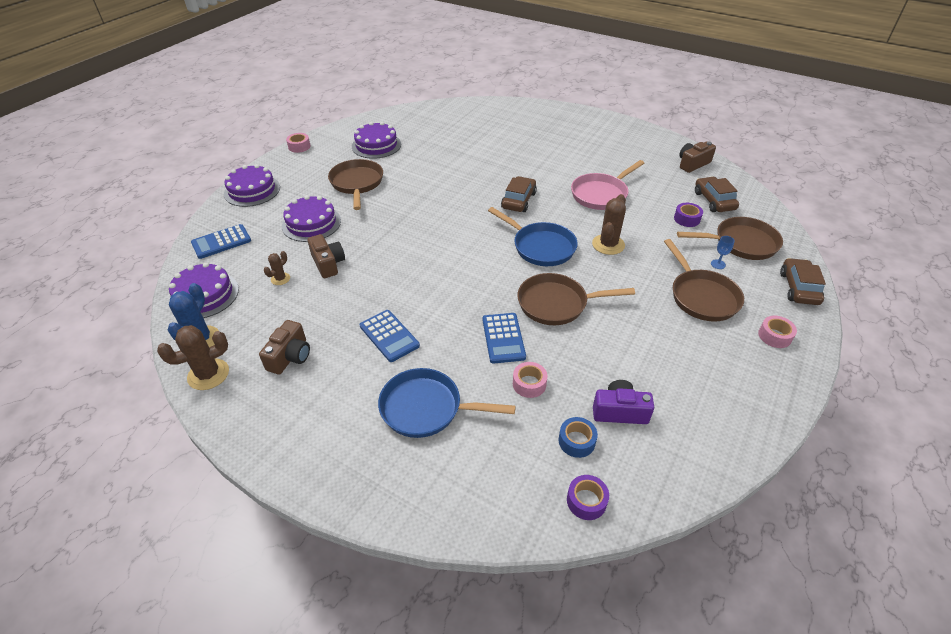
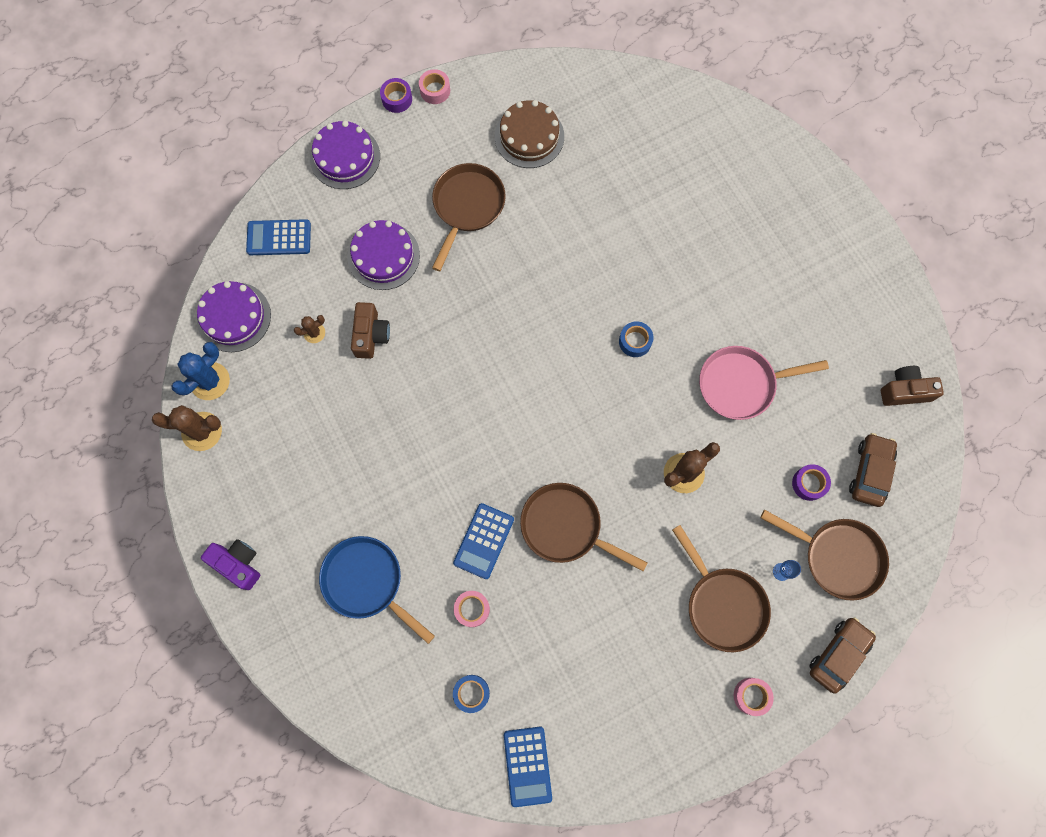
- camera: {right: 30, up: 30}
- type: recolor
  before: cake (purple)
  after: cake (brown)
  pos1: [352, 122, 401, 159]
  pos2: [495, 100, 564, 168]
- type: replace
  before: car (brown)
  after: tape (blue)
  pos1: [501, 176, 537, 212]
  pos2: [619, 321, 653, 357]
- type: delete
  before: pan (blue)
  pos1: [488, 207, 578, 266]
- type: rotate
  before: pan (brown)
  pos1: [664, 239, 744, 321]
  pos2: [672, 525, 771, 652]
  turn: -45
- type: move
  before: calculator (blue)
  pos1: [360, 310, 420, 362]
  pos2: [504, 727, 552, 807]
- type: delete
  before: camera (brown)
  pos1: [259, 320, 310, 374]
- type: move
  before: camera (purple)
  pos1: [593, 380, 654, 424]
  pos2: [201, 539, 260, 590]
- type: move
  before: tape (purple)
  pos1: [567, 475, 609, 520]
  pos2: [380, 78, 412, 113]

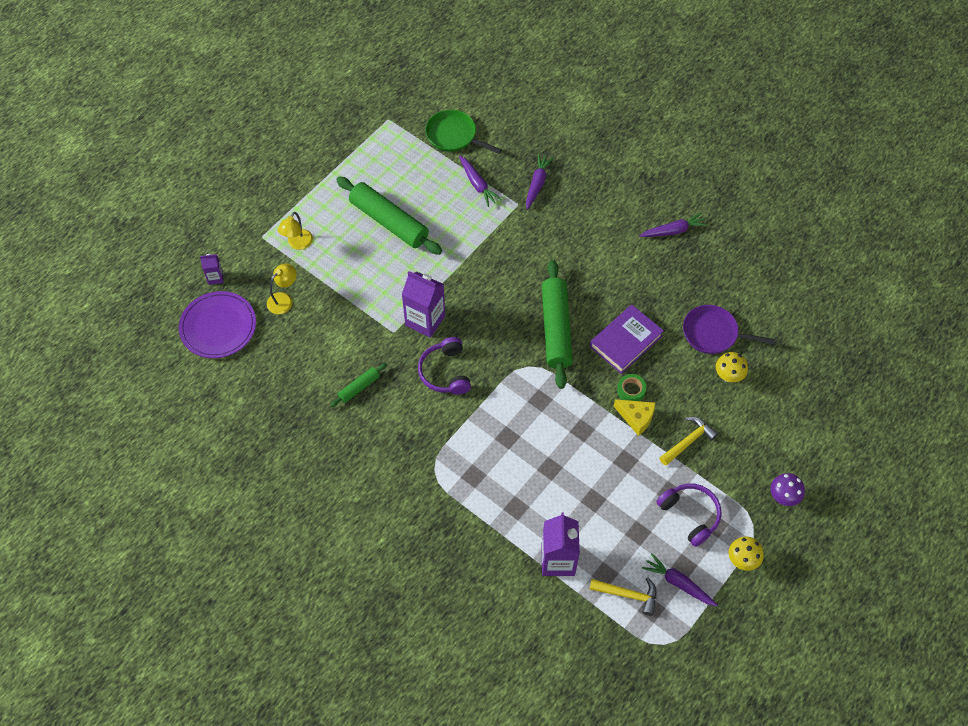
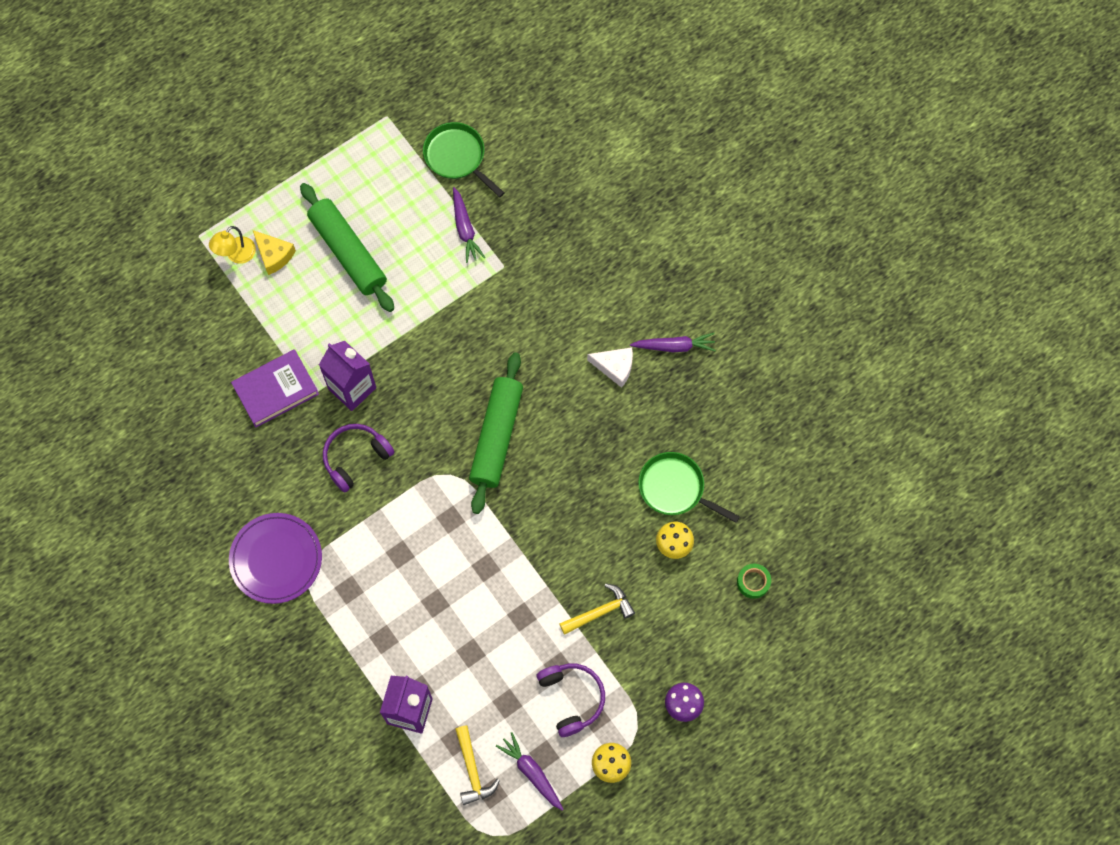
- camera: {right: 15, up: 10}
- type: delete
  before: carrot (purple)
  pos1: [526, 154, 553, 210]
- type: delete
  before: carton (purple)
  pos1: [200, 254, 224, 285]
- type: delete
  before: lamp (yellow)
  pos1: [267, 264, 296, 314]
- type: move
  before: plate (purple)
  pos1: [179, 291, 256, 358]
  pos2: [229, 513, 322, 604]
- type: move
  before: book (purple)
  pos1: [590, 305, 664, 374]
  pos2: [231, 349, 319, 428]
- type: recolor
  before: pan (purple)
  after: pan (green)
  pos1: [683, 305, 775, 354]
  pos2: [638, 452, 740, 523]
- type: rotate
  before: headphones (purple)
  pos1: [418, 337, 471, 395]
  pos2: [323, 424, 394, 493]
  turn: 45
- type: delete
  before: rolling pin (green)
  pos1: [330, 363, 387, 407]
- type: move
  before: tape (green)
  pos1: [617, 374, 646, 401]
  pos2: [737, 564, 771, 599]
- type: move
  before: cheese (yellow)
  pos1: [614, 399, 655, 436]
  pos2: [253, 230, 296, 275]
- type: rotate
  before: hammer (yellow)
  pos1: [589, 577, 657, 616]
  pos2: [455, 725, 500, 805]
  turn: 45
- type: insert
  after: cheese (white)
  pos2: [587, 347, 633, 388]

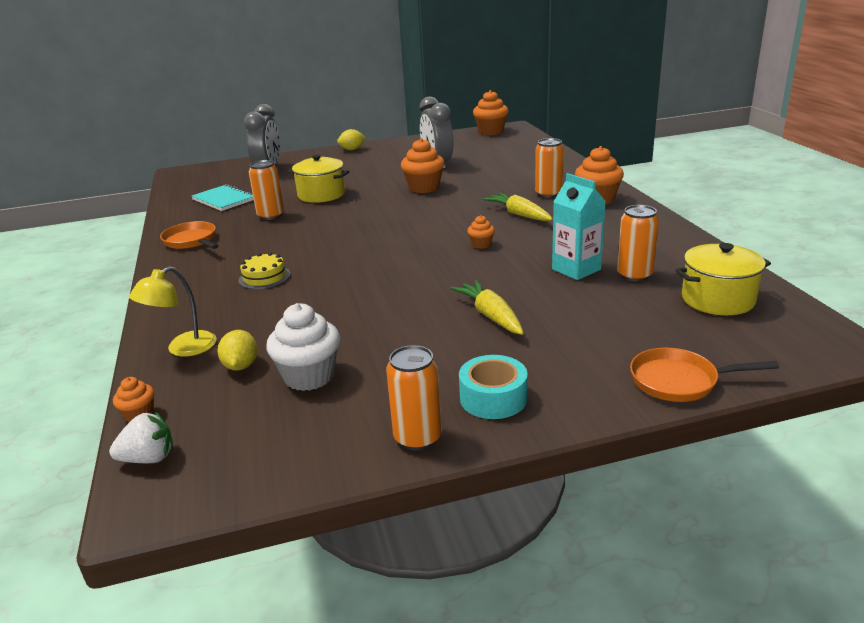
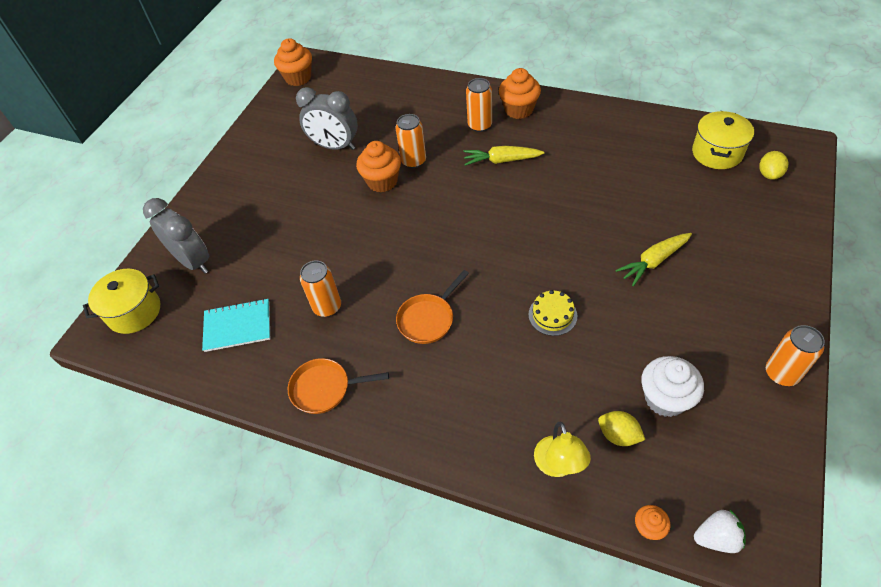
- camera: {right: -50, up: 25}
- type: move
  before: lemon (yellow)
  pos1: [337, 129, 366, 150]
  pos2: [759, 151, 788, 180]
- type: move
  before: pot (yellow)
  pos1: [288, 154, 349, 203]
  pos2: [83, 269, 160, 334]
- type: delete
  before: carton (turquoise)
  pos1: [552, 173, 606, 280]
- type: move
  before: can (orange)
  pos1: [617, 205, 659, 282]
  pos2: [396, 114, 426, 168]
- type: delete
  before: cupcake (orange)
  pos1: [467, 215, 495, 249]
- type: move
  before: cake (yellow)
  pos1: [239, 252, 291, 289]
  pos2: [528, 290, 577, 336]
- type: rotate
  before: carrot (yellow)
  pos1: [451, 280, 524, 335]
  pos2: [615, 233, 692, 286]
  turn: -45
- type: move
  before: pan (orange)
  pos1: [630, 348, 779, 402]
  pos2: [396, 270, 469, 344]
- type: delete
  before: tape (turquoise)
  pos1: [459, 355, 528, 419]
- type: rotate
  before: strawberry (white)
  pos1: [109, 412, 173, 463]
  pos2: [694, 510, 746, 553]
  turn: 60

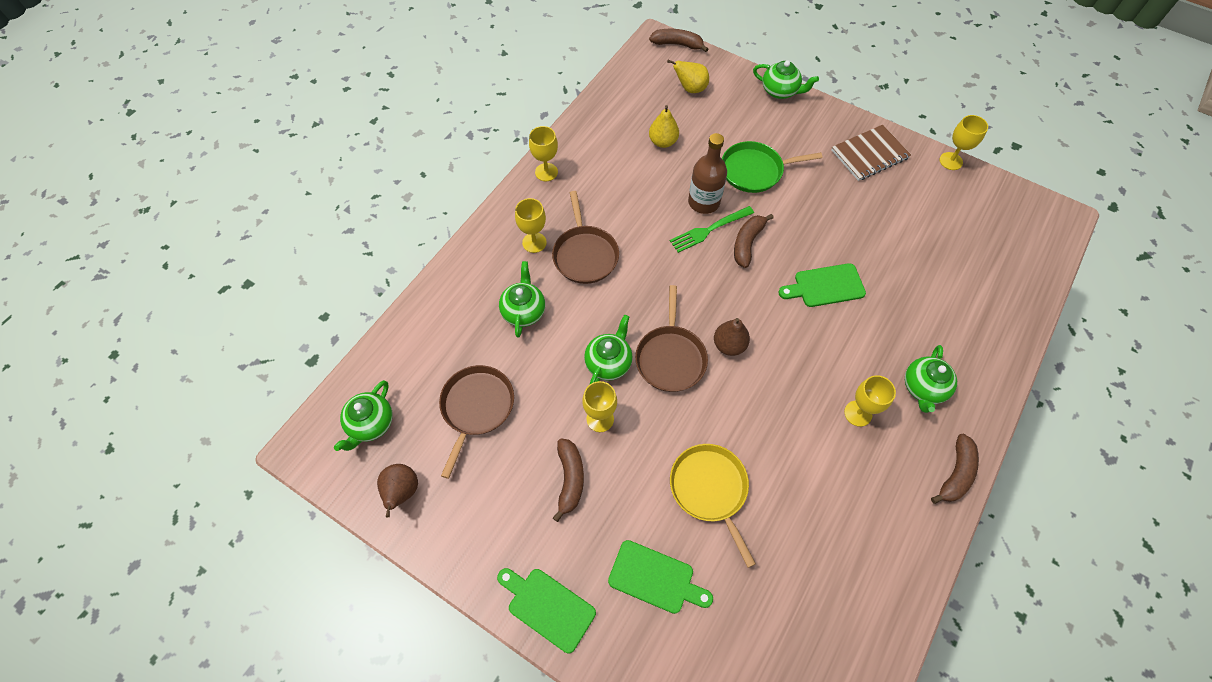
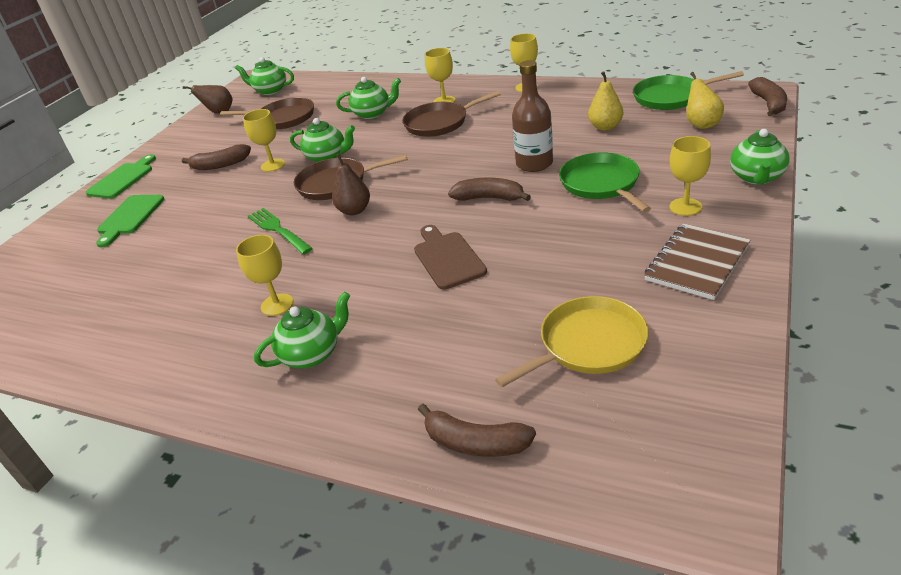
- camera: {right: 85, up: -25}
- type: move
  before: goblet (yellow)
  pos1: [939, 115, 988, 170]
  pos2: [669, 136, 711, 216]
- type: rotate
  before: notebook (brown)
  pos1: [831, 125, 911, 181]
  pos2: [644, 223, 751, 300]
  turn: 75
- type: move
  before: fork (green)
  pos1: [670, 206, 754, 253]
  pos2: [248, 208, 313, 254]
- type: recolor
  before: cutting board (green)
  after: cutting board (brown)
  pos1: [778, 263, 866, 307]
  pos2: [414, 225, 487, 290]
- type: rotate
  before: teapot (green)
  pos1: [905, 345, 957, 413]
  pos2: [254, 292, 350, 368]
  turn: 135
- type: move
  before: banana (brown)
  pos1: [931, 434, 979, 504]
  pos2: [418, 404, 536, 457]
- type: move
  before: pan (yellow)
  pos1: [670, 444, 756, 568]
  pos2: [495, 296, 649, 387]
- type: insert
  after: pan (green)
  pos2: [633, 71, 744, 110]

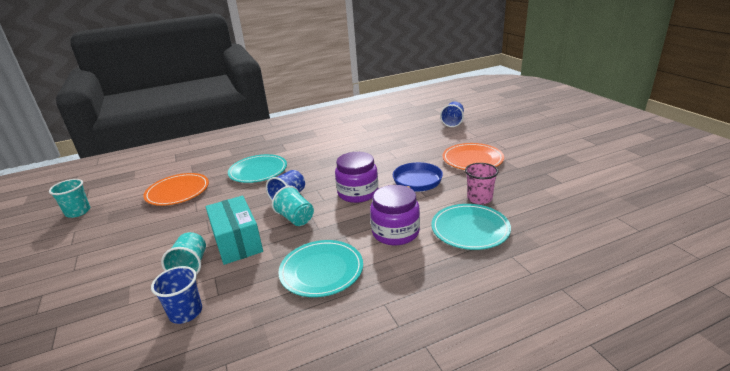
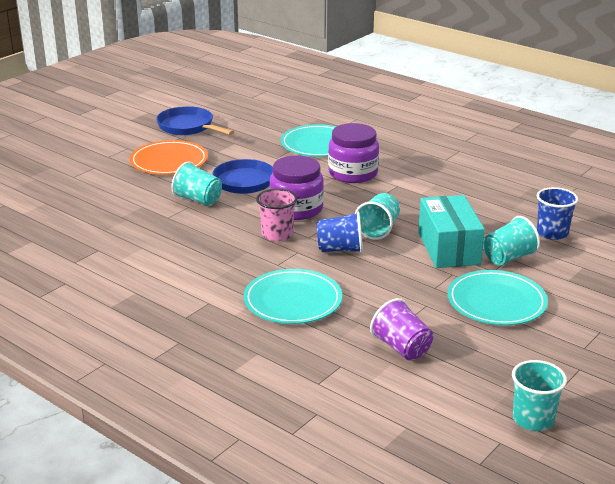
- camera: {right: -120, up: 0}
- type: delete
  before: cup (blue)
  pos1: [440, 102, 464, 127]
- type: move
  before: cup (pink)
  pos1: [465, 163, 499, 204]
  pos2: [256, 189, 297, 241]
- type: replace
  before: plate (orange)
  after: cup (purple)
  pos1: [143, 173, 209, 206]
  pos2: [370, 298, 433, 360]
- type: rotate
  before: box (turquoise)
  pos1: [206, 196, 263, 265]
  pos2: [418, 195, 485, 268]
  turn: -45
- type: move
  before: plate (turquoise)
  pos1: [278, 240, 363, 297]
  pos2: [447, 270, 548, 325]
- type: insert
  after: pan (blue)
  pos2: [156, 106, 234, 135]
- type: insert
  after: cup (turquoise)
  pos2: [171, 162, 222, 206]

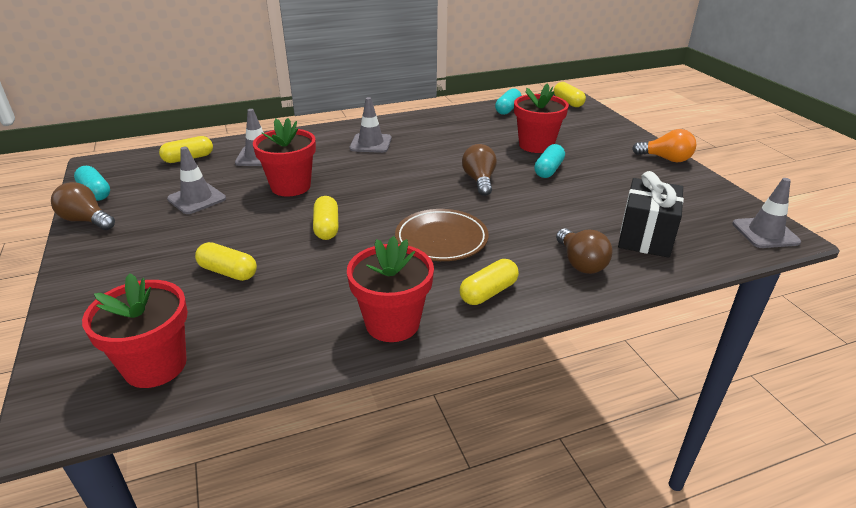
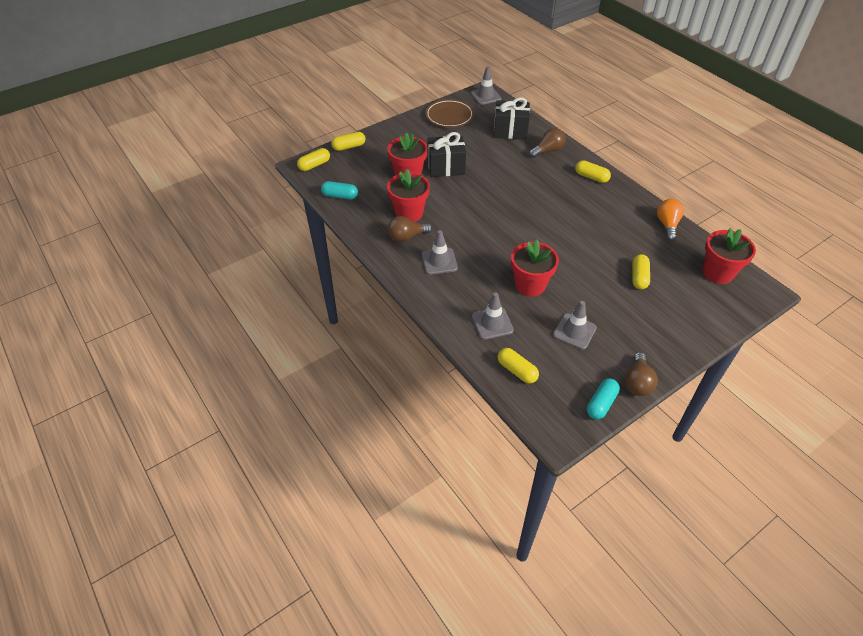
- camera: {right: -105, up: 15}
- type: move
  before: light bulb (orange)
  pos1: [632, 129, 697, 162]
  pos2: [657, 199, 684, 241]
- type: move
  before: light bulb (brown)
  pos1: [462, 144, 497, 196]
  pos2: [388, 216, 432, 242]
- type: replace
  before: capsule (turquoise)
  after: gift (black)
  pos1: [534, 144, 565, 178]
  pos2: [428, 132, 466, 177]
- type: move
  before: capsule (yellow)
  pos1: [313, 196, 338, 240]
  pos2: [331, 132, 366, 151]
- type: move
  before: plate (brown)
  pos1: [395, 209, 489, 261]
  pos2: [425, 99, 474, 128]
- type: move
  before: flower pot (red)
  pos1: [347, 236, 434, 342]
  pos2: [387, 169, 430, 222]

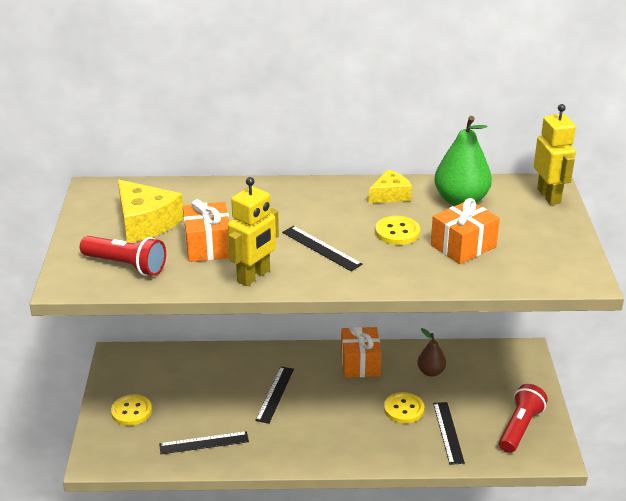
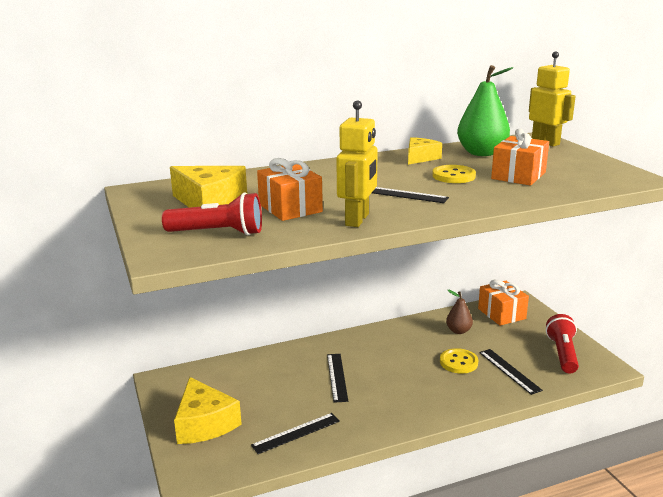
- camera: {right: -20, up: -10}
- type: move
  before: gift (orange)
  pos1: [341, 325, 381, 378]
  pos2: [478, 280, 529, 326]
- type: replace
  before: button (yellow)
  after: cheese (yellow)
  pos1: [111, 394, 152, 426]
  pos2: [174, 377, 241, 444]

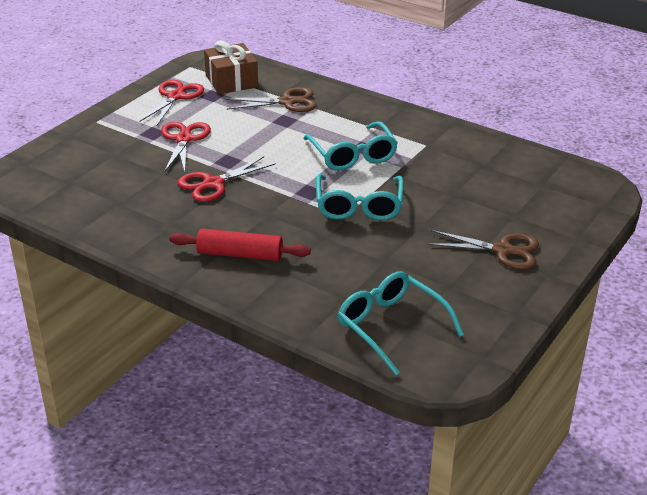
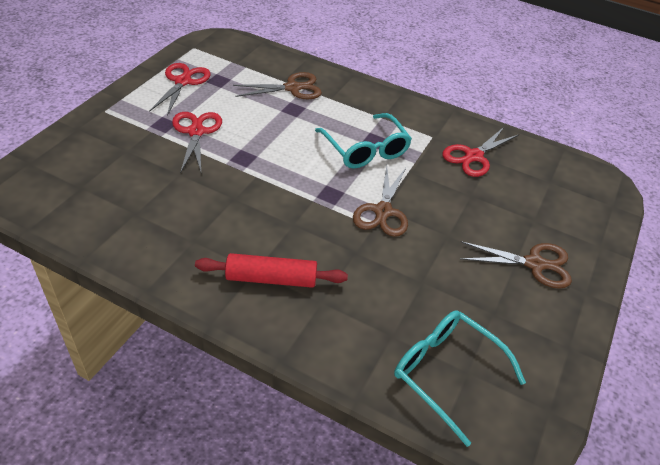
- camera: {right: -10, up: 10}
- type: delete
  before: gift (brown)
  pos1: [204, 41, 258, 94]
- type: move
  before: scissors (red)
  pos1: [177, 156, 276, 202]
  pos2: [442, 127, 519, 177]
- type: replace
  before: glasses (turquoise)
  after: scissors (brown)
  pos1: [316, 174, 404, 221]
  pos2: [353, 165, 408, 237]

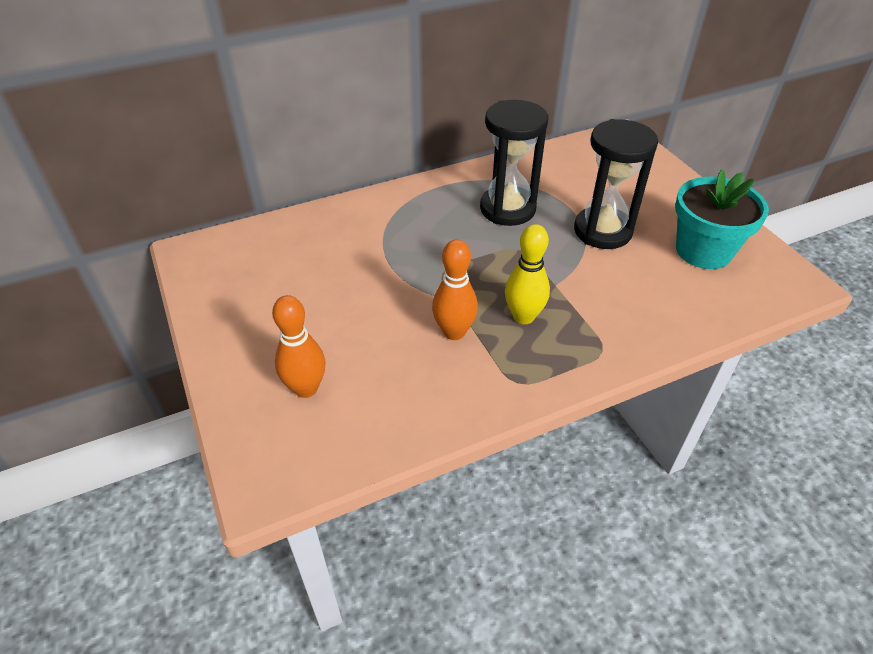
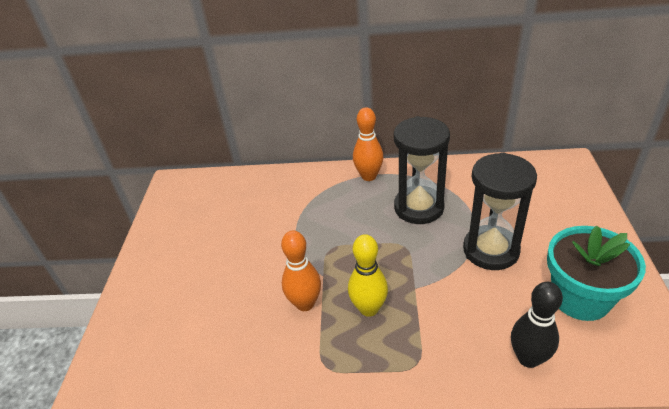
- camera: {right: 30, up: -5}
- type: move
  before: bowling pin (orange)
  pos1: [272, 295, 325, 398]
  pos2: [353, 107, 384, 181]
- type: insert
  after: bowling pin (black)
  pos2: [511, 282, 563, 368]

